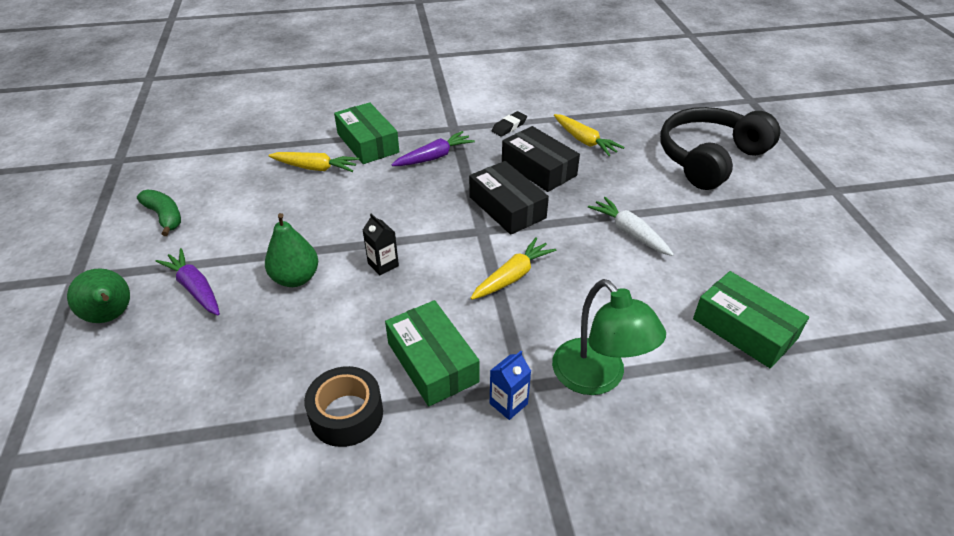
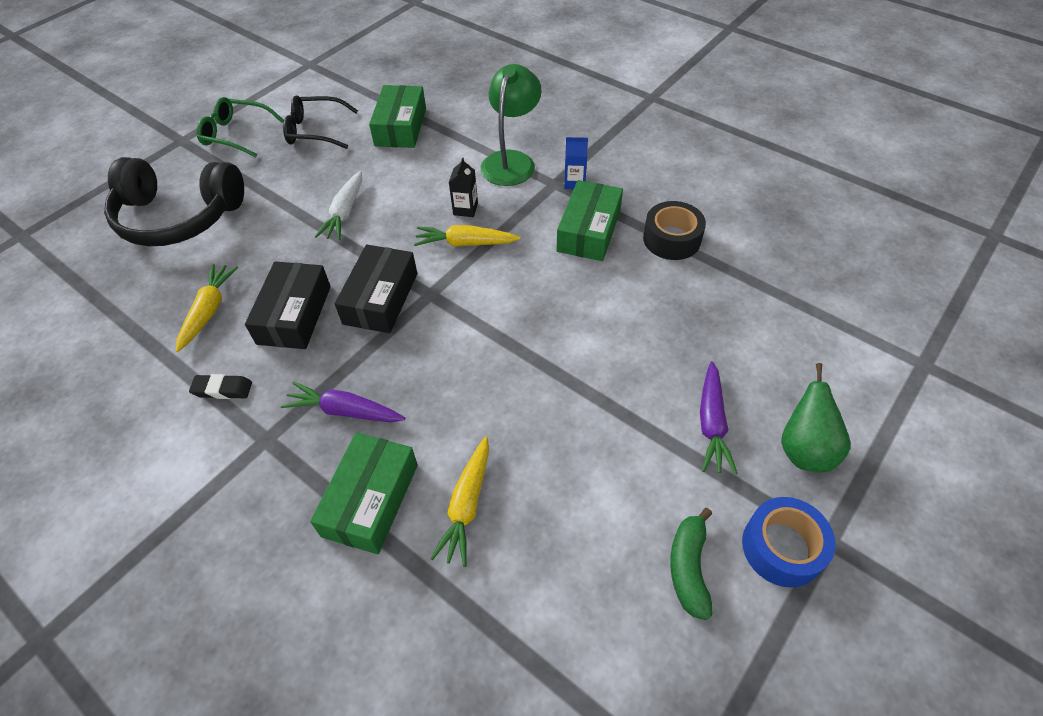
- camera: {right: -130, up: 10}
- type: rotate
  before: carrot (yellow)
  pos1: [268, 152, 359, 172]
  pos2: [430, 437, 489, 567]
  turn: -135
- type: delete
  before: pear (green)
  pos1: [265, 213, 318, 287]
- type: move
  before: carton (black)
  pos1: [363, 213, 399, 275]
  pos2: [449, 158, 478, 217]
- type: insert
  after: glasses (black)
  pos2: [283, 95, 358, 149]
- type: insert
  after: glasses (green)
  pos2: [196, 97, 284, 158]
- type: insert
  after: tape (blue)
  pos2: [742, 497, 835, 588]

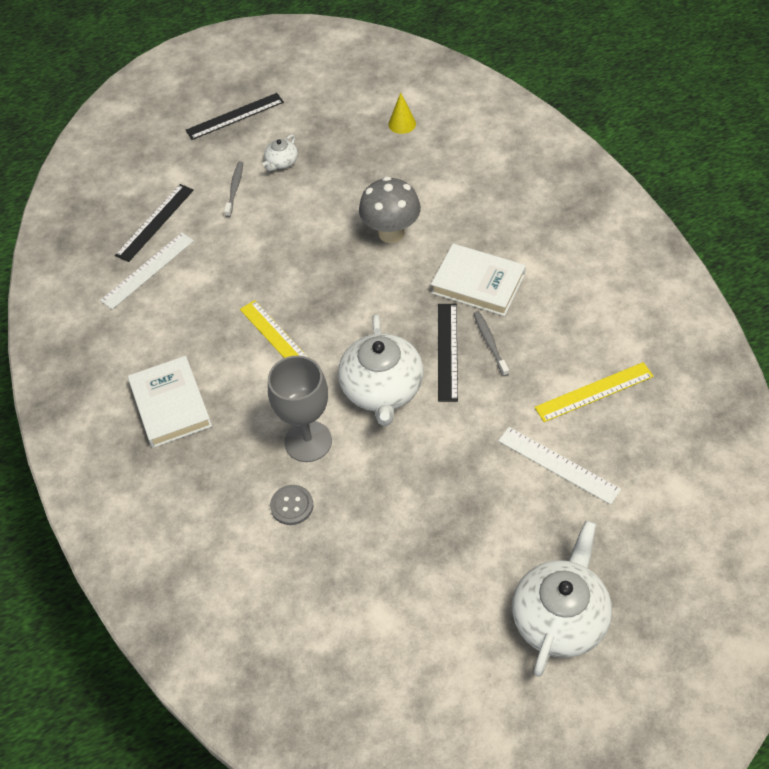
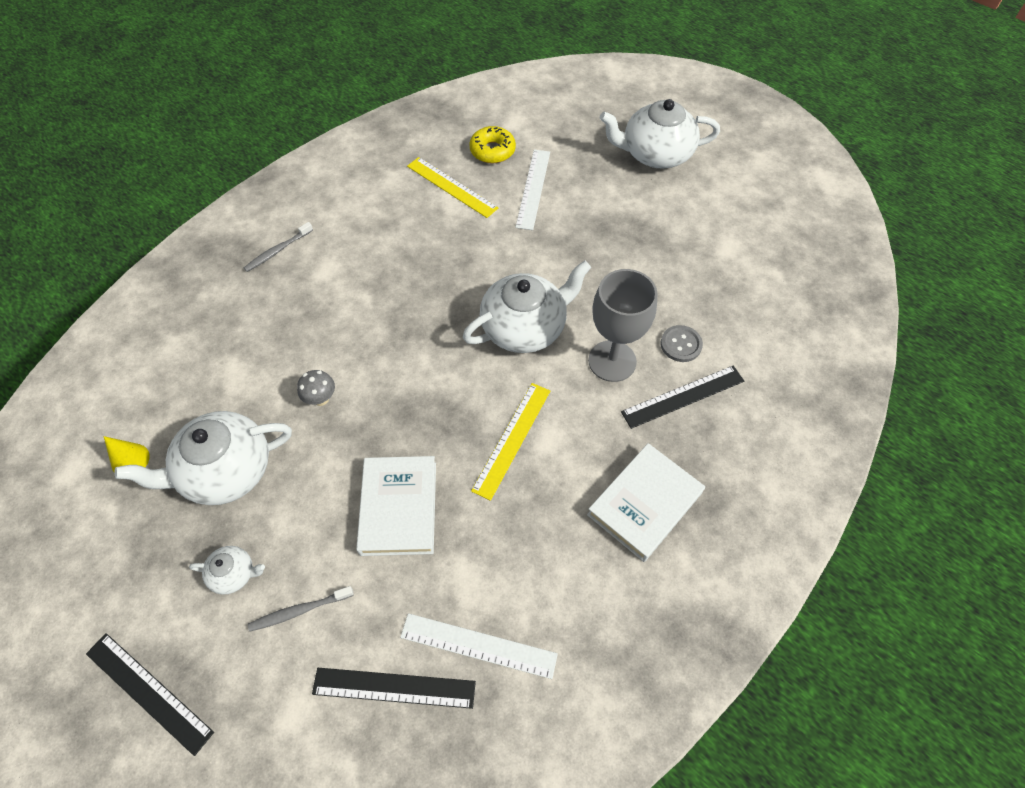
- camera: {right: -120, up: 5}
- type: resize
  before: mushroom (grey)
  pos1: [359, 176, 421, 243]
  pos2: [297, 370, 335, 406]
  scale: 0.51
- type: move
  before: book (white)
  pos1: [431, 244, 526, 316]
  pos2: [356, 456, 436, 556]
- type: move
  before: ruler (black)
  pos1: [438, 304, 458, 402]
  pos2: [621, 366, 744, 429]
- type: move
  before: toothbrush (grey)
  pos1: [473, 311, 509, 376]
  pos2: [244, 222, 313, 272]
- type: insert
  after: donut (yellow)
  pos2: [469, 126, 516, 164]
- type: insert
  after: teapot (white)
  pos2: [115, 411, 292, 505]

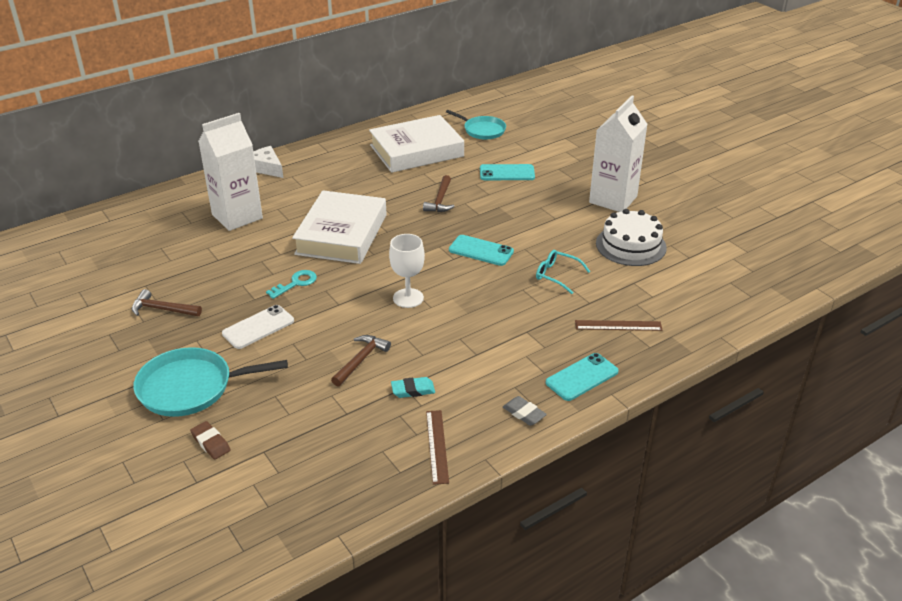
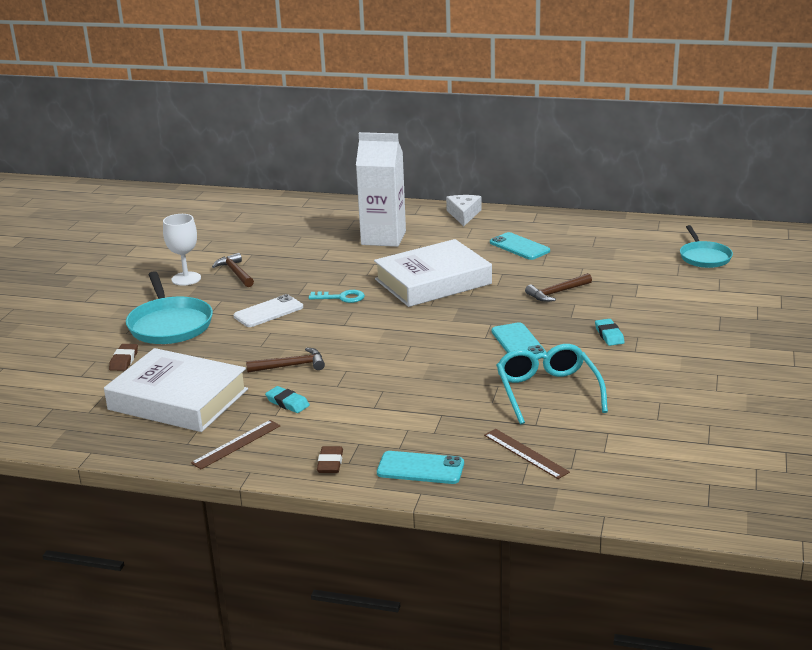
- camera: {right: 50, up: -10}
- type: delete
  before: carton (white)
  pos1: [589, 96, 648, 212]
- type: move
  before: book (white)
  pos1: [369, 115, 464, 173]
  pos2: [104, 348, 248, 432]
- type: move
  before: phone (turquoise)
  pos1: [480, 164, 535, 180]
  pos2: [490, 232, 550, 260]
- type: delete
  before: cake (white)
  pos1: [596, 209, 667, 266]
- type: move
  before: goblet (white)
  pos1: [389, 234, 425, 308]
  pos2: [163, 214, 201, 286]
- type: resize
  before: glasses (turquoise)
  pos1: [536, 250, 590, 294]
  pos2: [496, 344, 608, 425]
  scale: 1.71
- type: rotate
  before: phone (white)
  pos1: [222, 305, 294, 349]
  pos2: [234, 294, 303, 327]
  turn: -45
- type: rotate
  before: pan (turquoise)
  pos1: [133, 347, 288, 417]
  pos2: [126, 271, 213, 344]
  turn: -150
- type: recolor
  before: eraser (grey)
  after: eraser (brown)
  pos1: [503, 396, 547, 426]
  pos2: [317, 446, 343, 473]
- type: insert
  after: eraser (turquoise)
  pos2: [595, 319, 625, 346]

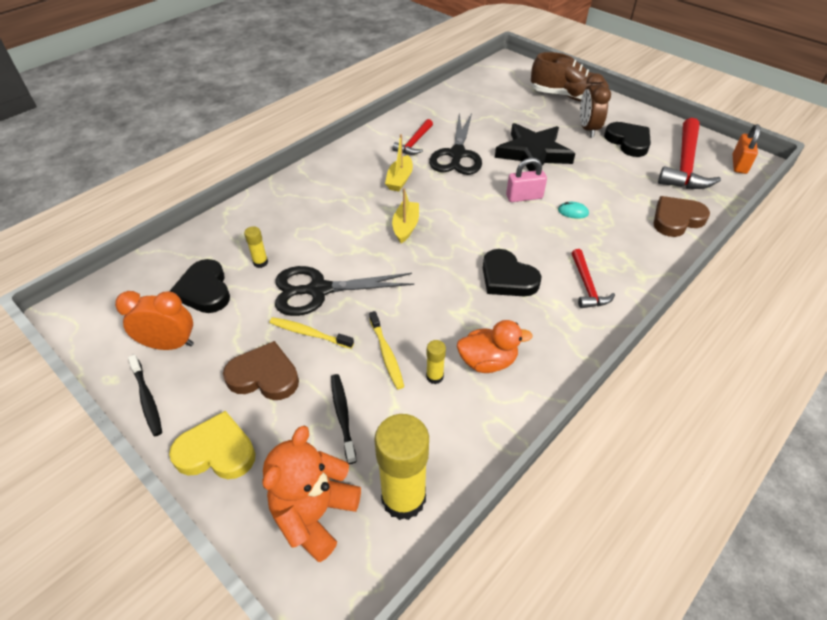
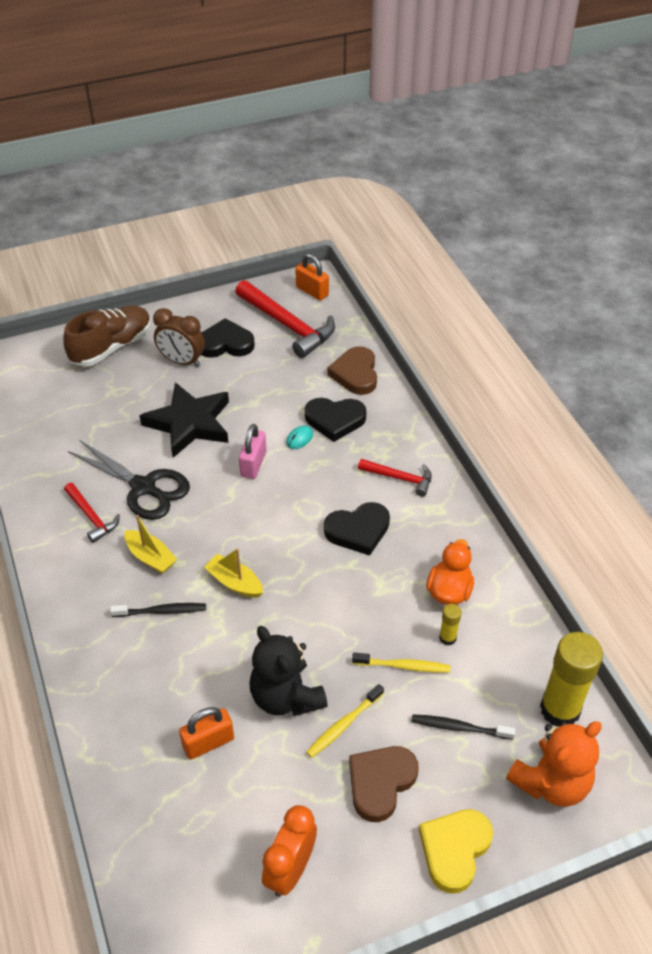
- camera: {right: -65, up: 0}
- type: replace
  before: glue stick (yellow)
  after: padlock (orange)
  pos1: [244, 226, 268, 268]
  pos2: [179, 707, 234, 760]
- type: move
  before: heart (black)
  pos1: [170, 259, 230, 313]
  pos2: [305, 398, 367, 442]
- type: replace
  before: scissors (black)
  after: teddy bear (black)
  pos1: [275, 266, 414, 316]
  pos2: [249, 626, 328, 716]
- type: move
  before: toothbrush (black)
  pos1: [128, 354, 162, 436]
  pos2: [110, 603, 206, 617]
- type: rotate
  before: teddy bear (orange)
  pos1: [262, 426, 361, 562]
  pos2: [506, 721, 602, 807]
  turn: -90

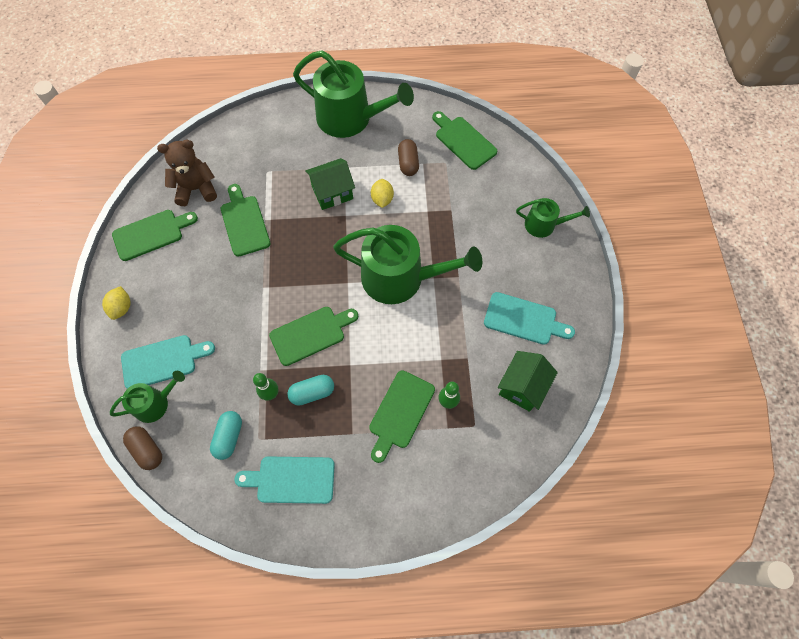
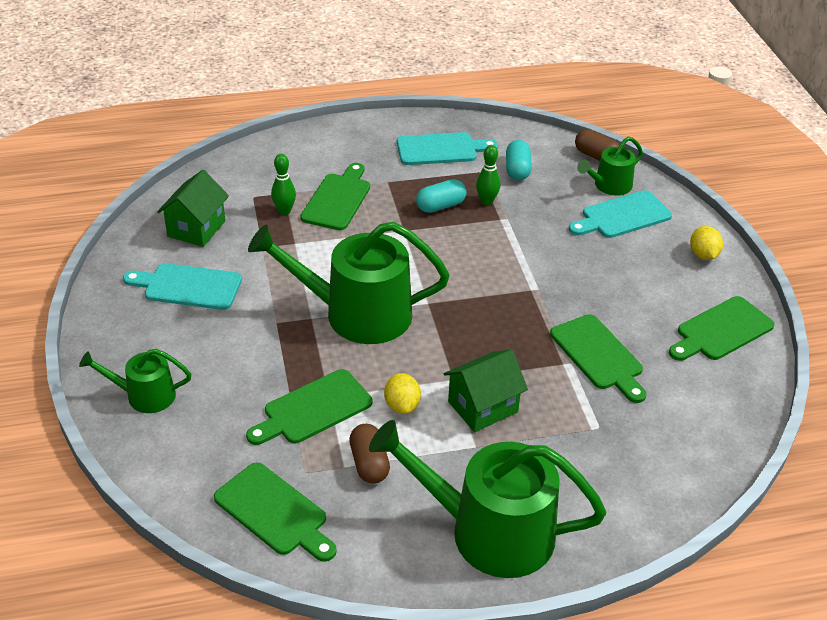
- camera: {right: 170, up: -25}
- type: delete
  before: teddy bear (brown)
  pos1: [157, 140, 217, 206]
- type: move
  before: cutting board (green)
  pos1: [269, 307, 358, 366]
  pos2: [246, 369, 372, 445]

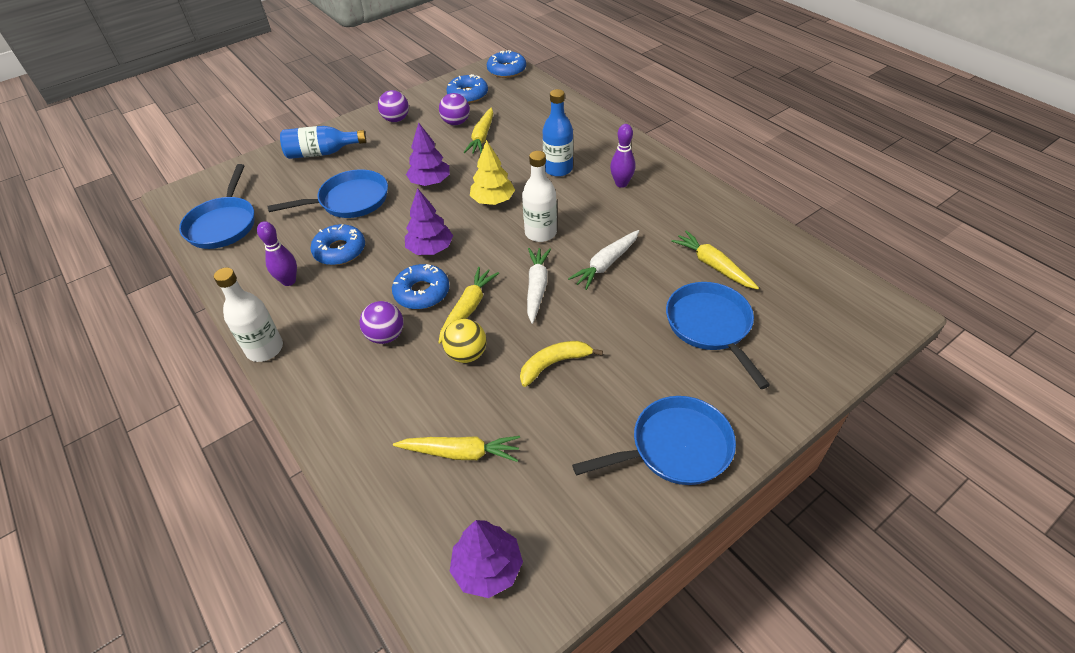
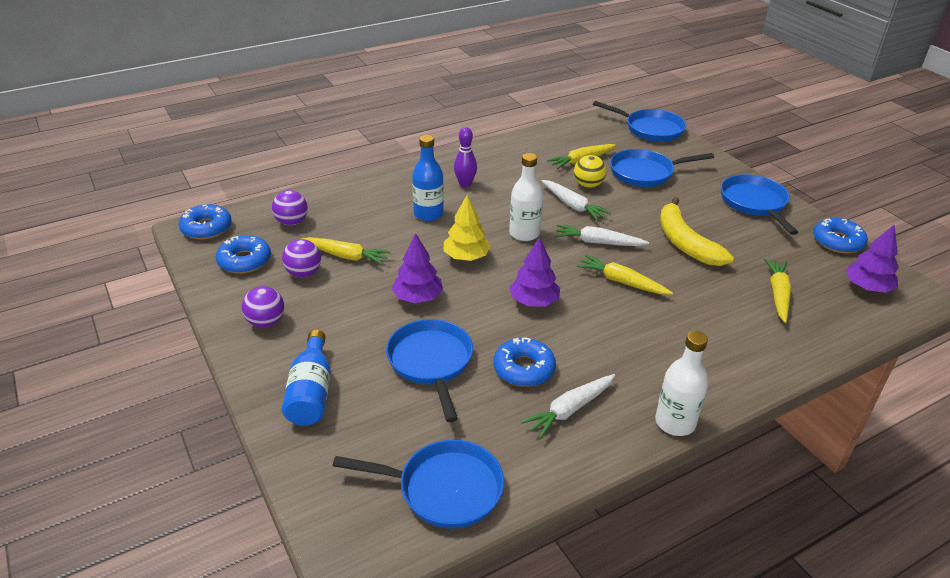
- camera: {right: -85, up: -10}
- type: replace
  before: bowling pin (purple)
  after: carrot (white)
  pos1: [257, 221, 297, 286]
  pos2: [521, 374, 615, 439]
- type: move
  before: donut (blue)
  pos1: [392, 264, 449, 309]
  pos2: [813, 218, 868, 253]
- type: move
  before: ball (purple)
  pos1: [360, 301, 403, 344]
  pos2: [272, 190, 308, 225]
- type: move
  before: ball (yellow)
  pos1: [442, 319, 487, 363]
  pos2: [574, 155, 607, 188]
- type: resize
  before: banana (yellow)
  pos1: [520, 341, 603, 387]
  pos2: [660, 197, 734, 266]
  scale: 1.58
- type: insert
  after: pan (blue)
  pos2: [593, 101, 686, 142]

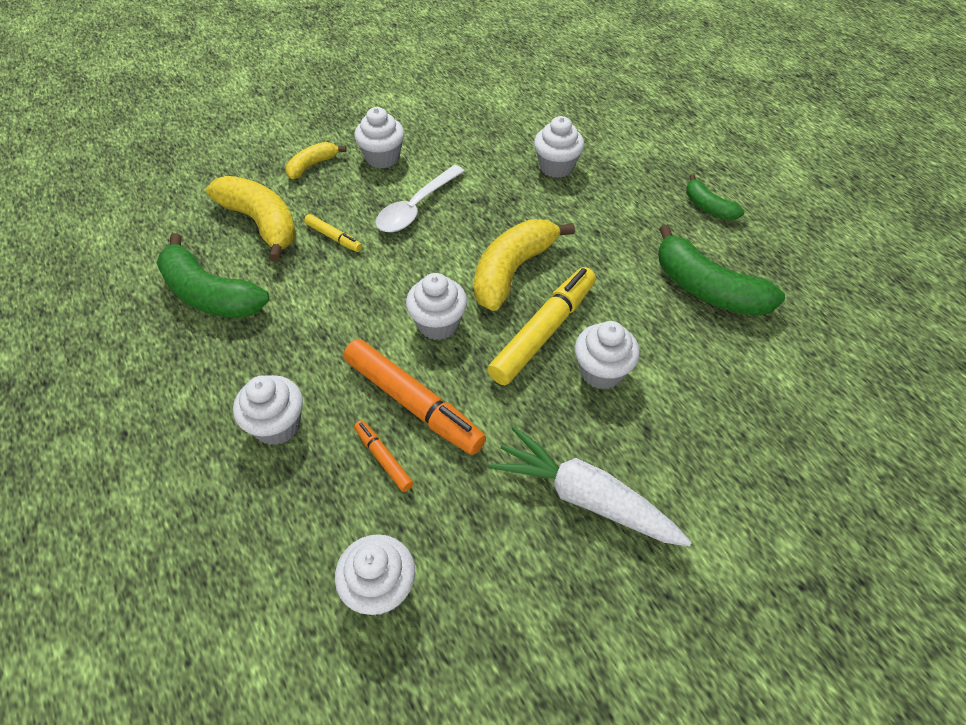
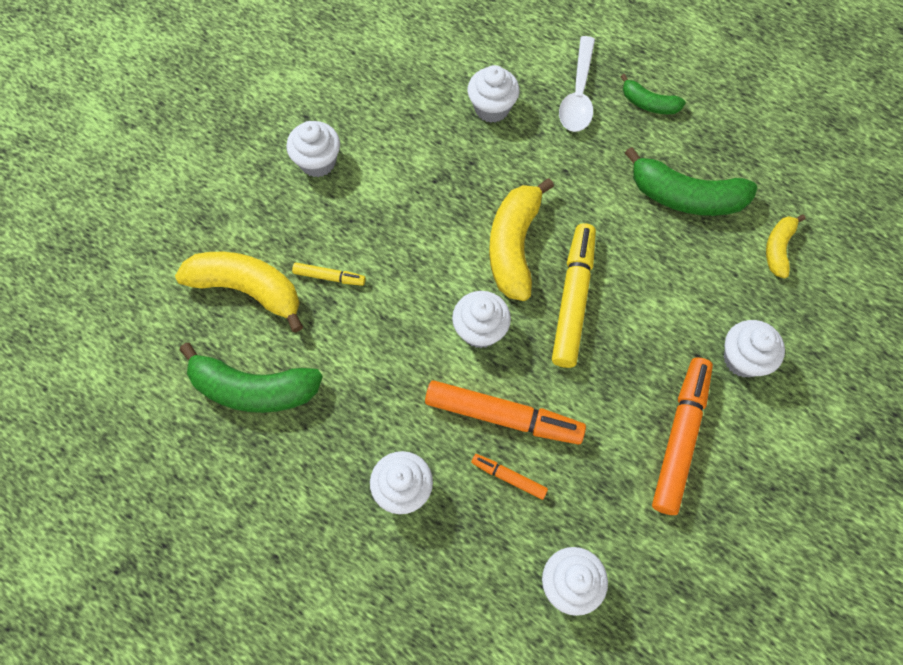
- camera: {right: -25, up: 15}
- type: move
  before: banana (yellow)
  pos1: [286, 142, 346, 179]
  pos2: [766, 214, 806, 278]
- type: move
  before: spoon (white)
  pos1: [376, 165, 464, 232]
  pos2: [559, 36, 595, 132]
- type: move
  before: cupcake (white)
  pos1: [574, 321, 640, 390]
  pos2: [724, 320, 785, 378]
- type: replace
  before: carrot (white)
  after: marker (orange)
  pos1: [489, 426, 692, 547]
  pos2: [652, 357, 713, 515]

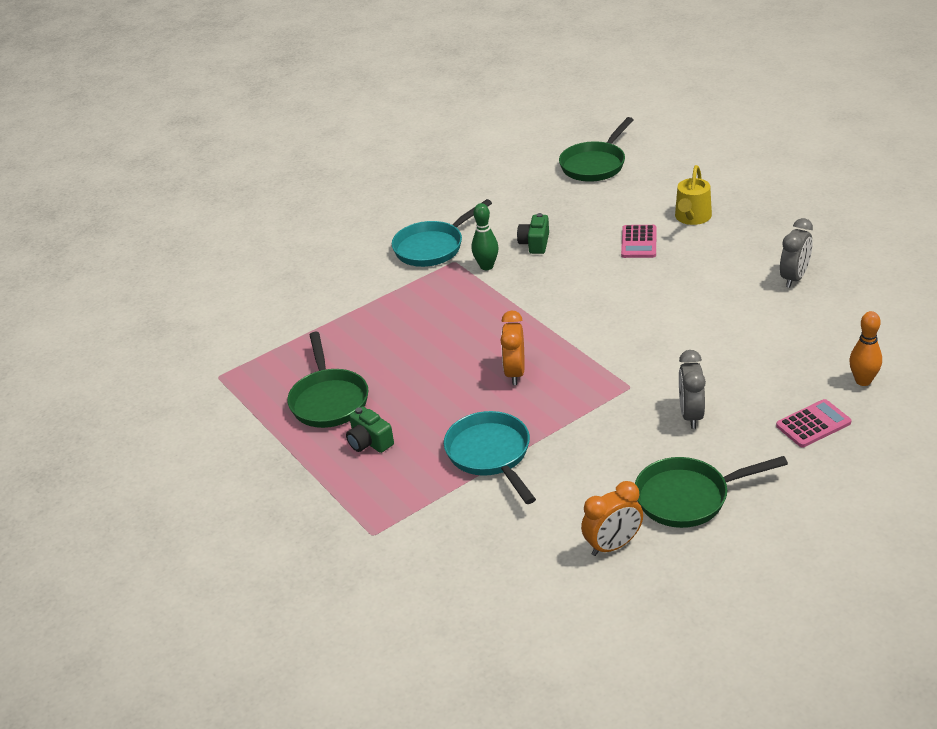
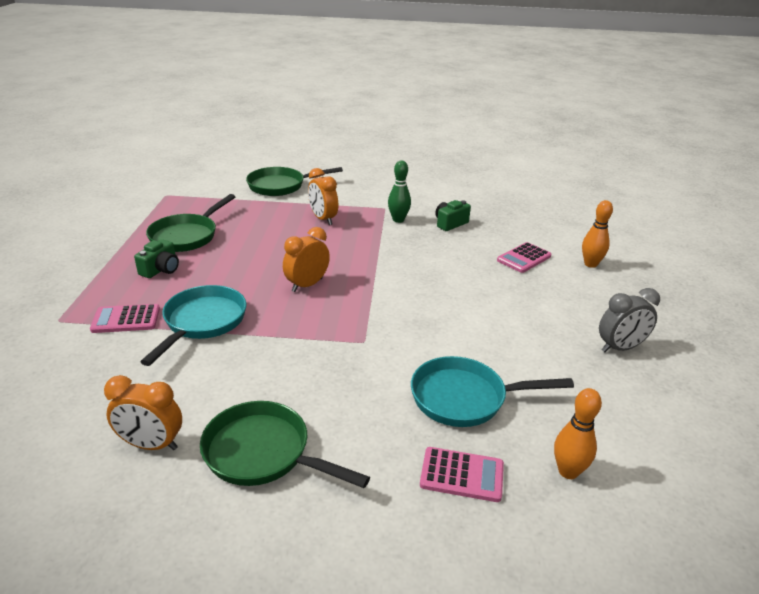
- camera: {right: 35, up: -5}
- type: move
  before: pan (green)
  pos1: [559, 117, 633, 182]
  pos2: [246, 167, 343, 196]
- type: replace
  before: watering can (yellow)
  after: bowling pin (orange)
  pos1: [675, 165, 712, 225]
  pos2: [582, 200, 613, 268]
- type: move
  before: pan (turquoise)
  pos1: [392, 199, 492, 267]
  pos2: [411, 356, 574, 427]
- type: delete
  before: clock (grey)
  pos1: [679, 350, 706, 429]
- type: rotate
  before: camera (green)
  pos1: [346, 406, 394, 453]
  pos2: [134, 239, 179, 278]
  turn: -150
- type: insert
  after: clock (orange)
  pos2: [308, 168, 338, 225]
- type: insert
  after: calculator (pink)
  pos2: [90, 304, 160, 333]

